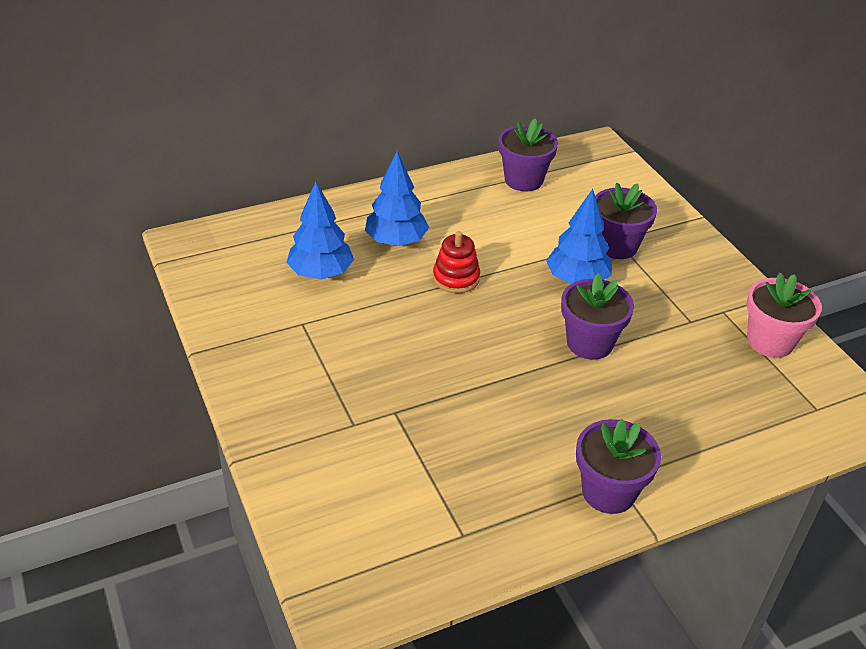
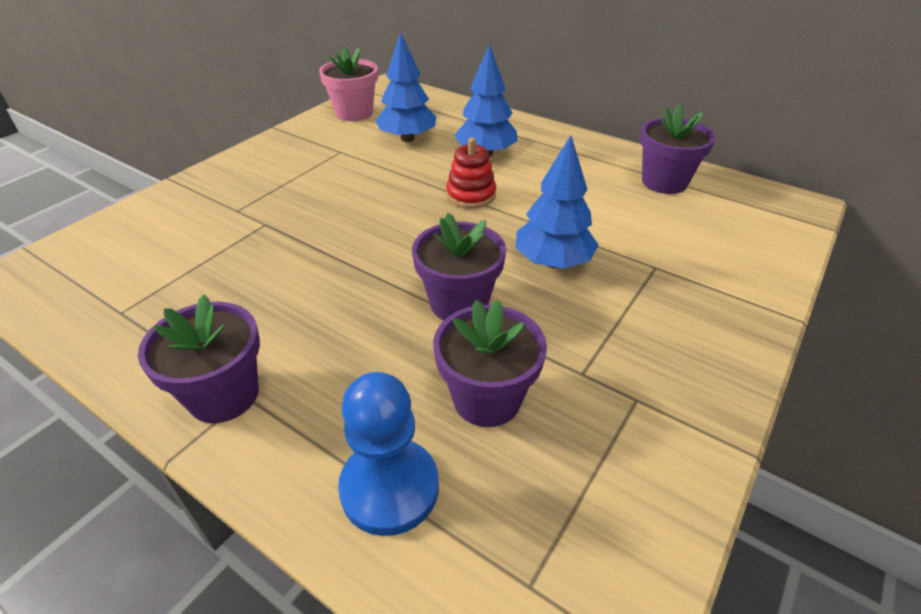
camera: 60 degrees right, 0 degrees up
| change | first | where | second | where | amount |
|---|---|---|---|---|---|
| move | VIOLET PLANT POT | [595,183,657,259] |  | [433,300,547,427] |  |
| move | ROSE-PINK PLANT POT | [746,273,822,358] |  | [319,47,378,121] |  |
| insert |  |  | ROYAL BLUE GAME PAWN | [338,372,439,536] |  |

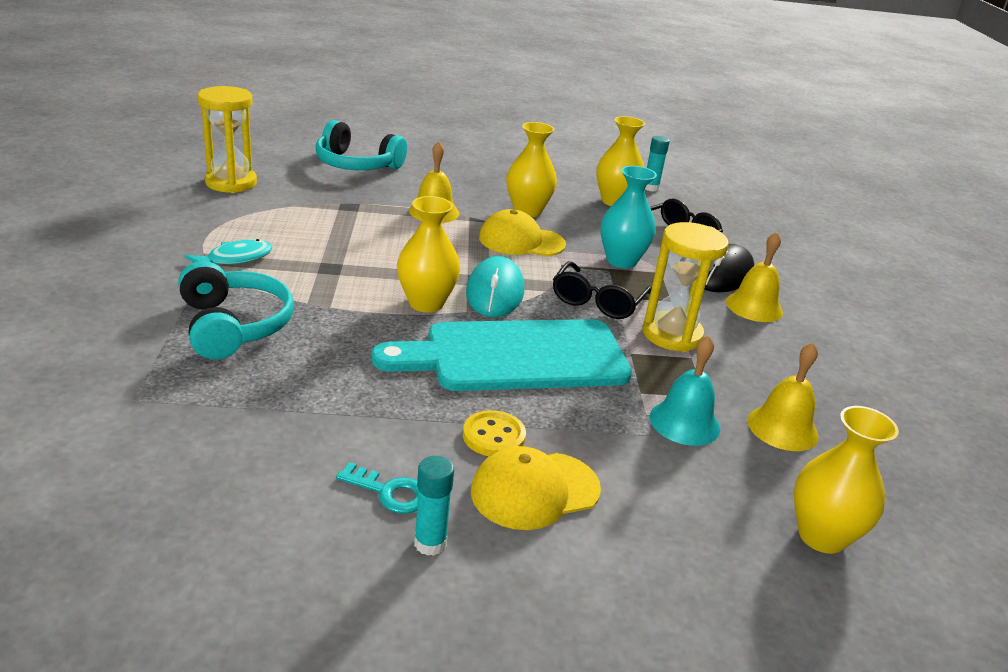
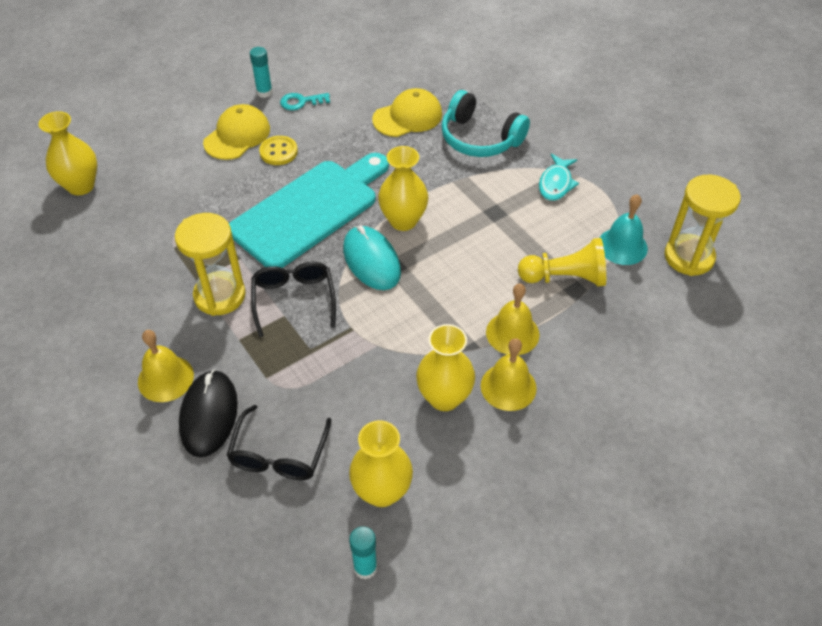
camera: 150 degrees right, 20 degrees up
| change | first | where | second | where | amount |
|---|---|---|---|---|---|
| delete | TEAL HEADPHONES | [315,120,407,170] |  |  |  |
| move | GOLDEN PEAKED CAP | [479,209,566,256] |  | [372,88,442,137] |  |
| delete | TEAL FLOWER VASE | [600,166,657,268] |  |  |  |
| move | TEAL HAND BELL | [650,335,720,446] |  | [600,194,648,265] |  |
| move | GOLDEN HAND BELL | [747,342,818,451] |  | [481,338,537,411] |  |
| insert |  |  | GOLDEN GAME PAWN | [518,238,606,287] |  |

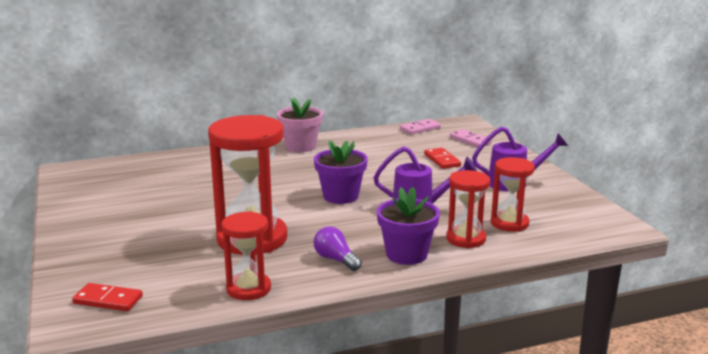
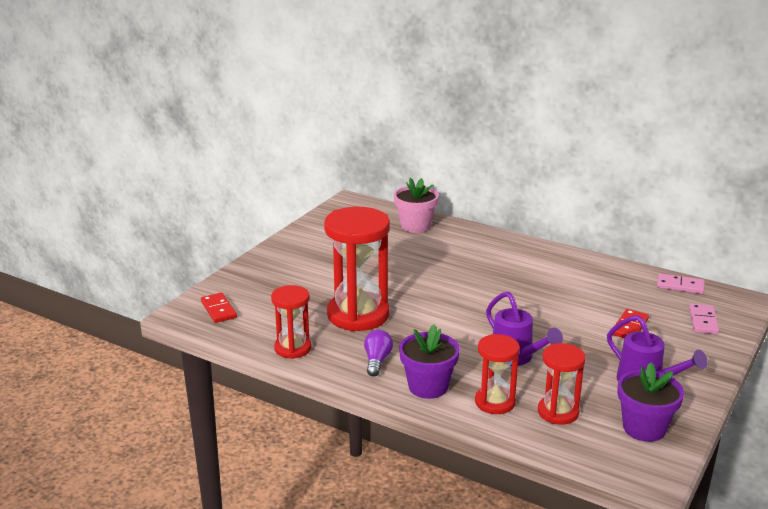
camera: 50 degrees right, 5 degrees up
| change | first | where | second | where | amount |
|---|---|---|---|---|---|
| move | ROSE-PINK PLANT POT | [277,98,323,152] |  | [394,178,439,233] |  |
| move | VIOLET PLANT POT | [314,140,368,204] |  | [617,362,684,442] |  |

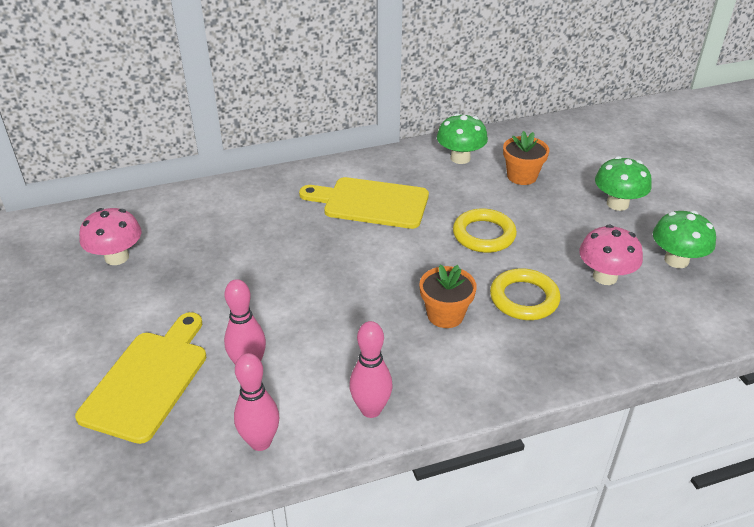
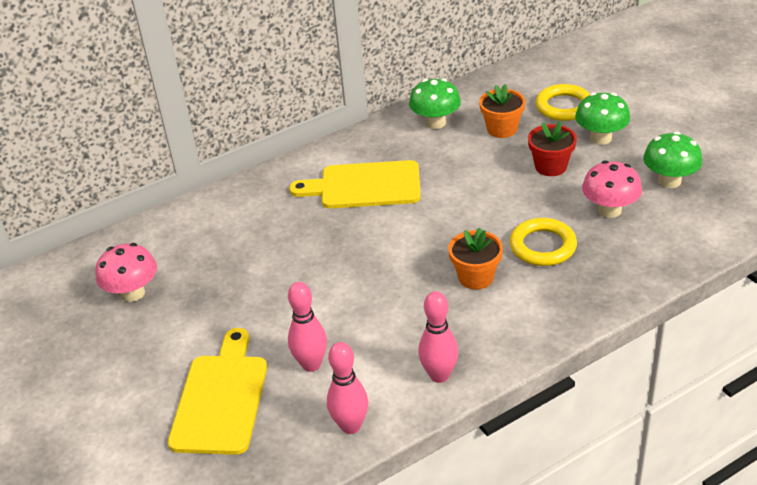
camera: 10 degrees left, 0 degrees up
| change | first | where | second | where | amount |
|---|---|---|---|---|---|
| move | GOLDEN HOOP | [453,208,517,253] |  | [536,84,590,121] |  |
| insert |  |  | CRIMSON PLANT POT | [528,121,577,176] |  |

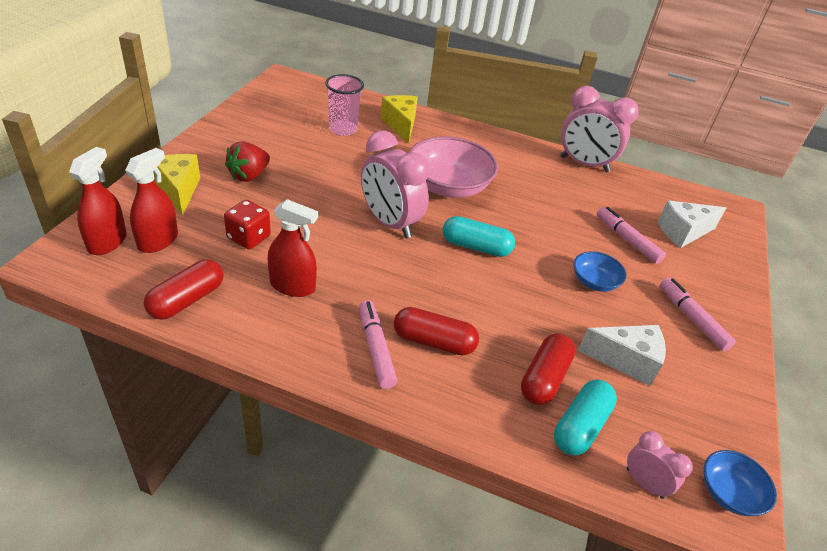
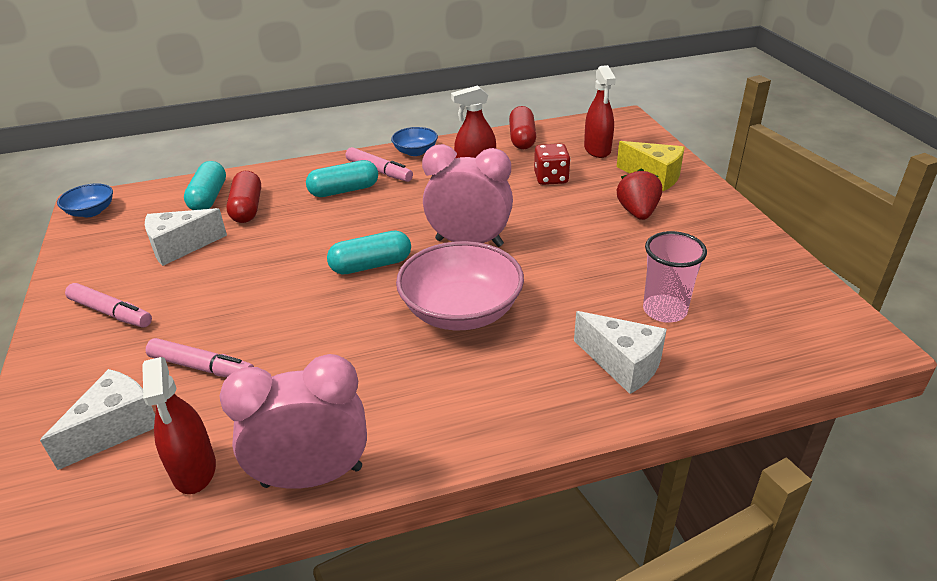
camera: 150 degrees right, 5 degrees down
| change | first | where | second | where | amount |
|---|---|---|---|---|---|
| move | CRIMSON SPRAY BOTTLE | [69,147,127,255] |  | [142,357,216,494] |  |
| recolor | GOLDEN PIECE OF CHEESE | [381,95,418,144] | WHITE PIECE OF CHEESE | [574,311,667,394] |  |
| recolor | CRIMSON PILL | [394,307,479,355] | TEAL PILL | [306,160,378,197] |  |
| move | ROYAL BLUE DEEP DISH | [574,251,627,292] |  | [391,127,438,156] |  |
| delete | ROSE-PINK CLOCK | [627,431,693,499] |  |  |  |

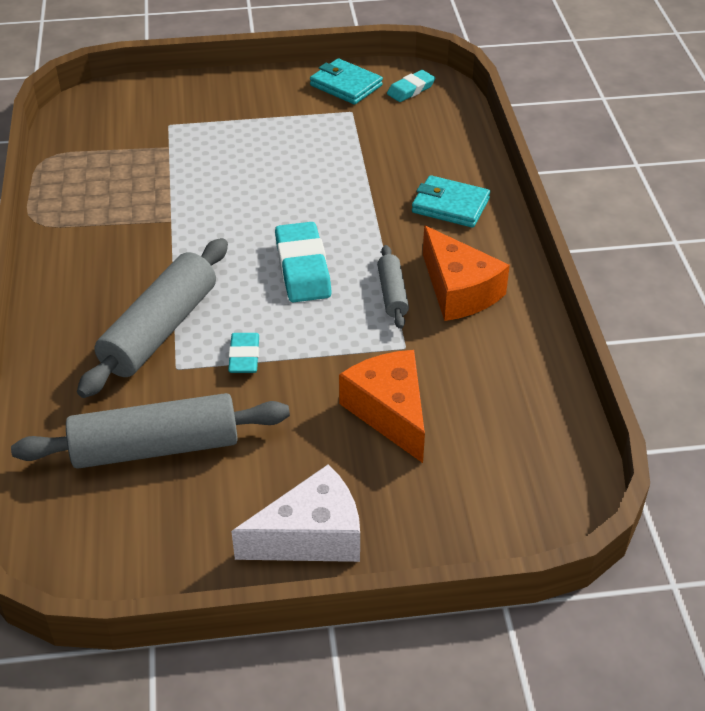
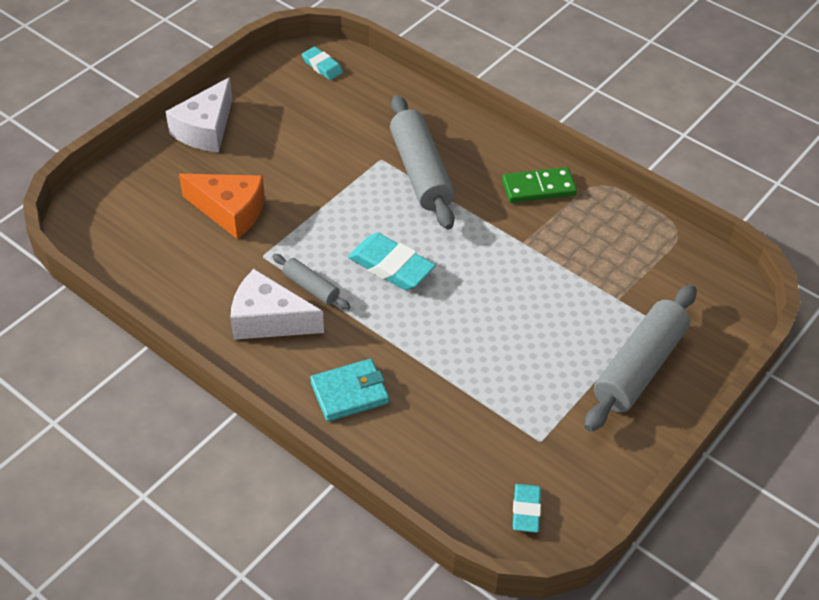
camera: 135 degrees right, 5 degrees up
| change | first | where | second | where | amount |
|---|---|---|---|---|---|
| move | ASH-GREY ROLLING PIN | [11,393,290,469] |  | [584,285,696,432] |  |
| move | TEAL ERASER | [228,333,259,373] |  | [302,47,343,80] |  |
| delete | TEAL BILLFOLD | [310,58,383,105] |  |  |  |
| recolor | ORANGE-COLOURED PIECE OF CHEESE | [423,226,510,321] | WHITE PIECE OF CHEESE | [230,269,324,340] |  |
| insert |  |  | LEAF-GREEN DOMINO | [502,167,577,203] |  |

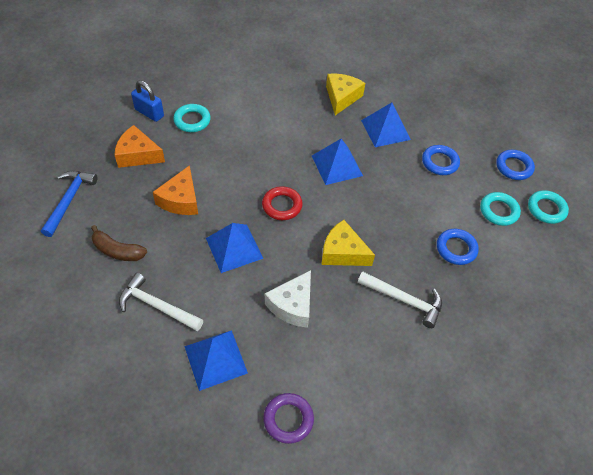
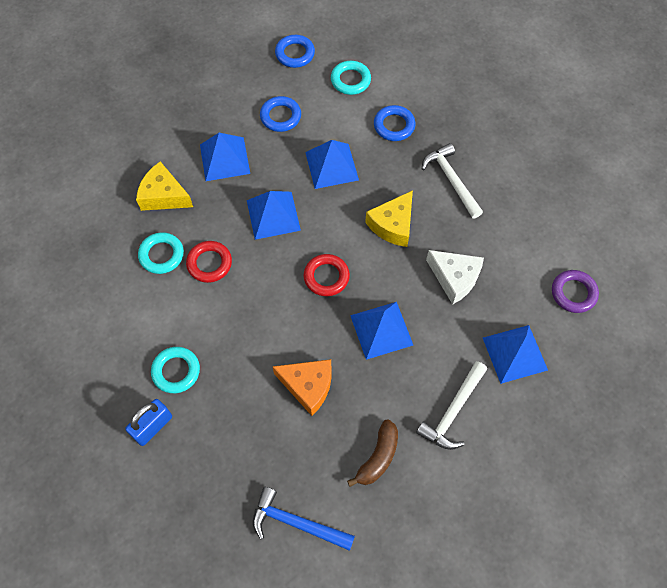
camera: 80 degrees left, 10 degrees up
| change | first | where | second | where | amount |
|---|---|---|---|---|---|
| delete | ORANGE-COLOURED PIECE OF CHEESE | [115,125,165,168] |  |  |  |
| rotate | WHITE HAMMER | [358,272,442,328] |  | [422,143,483,218] | 60 degrees counterclockwise |
| move | TEAL HOOP | [528,190,569,224] |  | [138,232,184,274] |  |
| insert |  |  | CRIMSON HOOP | [186,241,232,283] |  |
| insert |  |  | ROYAL BLUE SOLID PYRAMID | [305,140,359,189] |  |

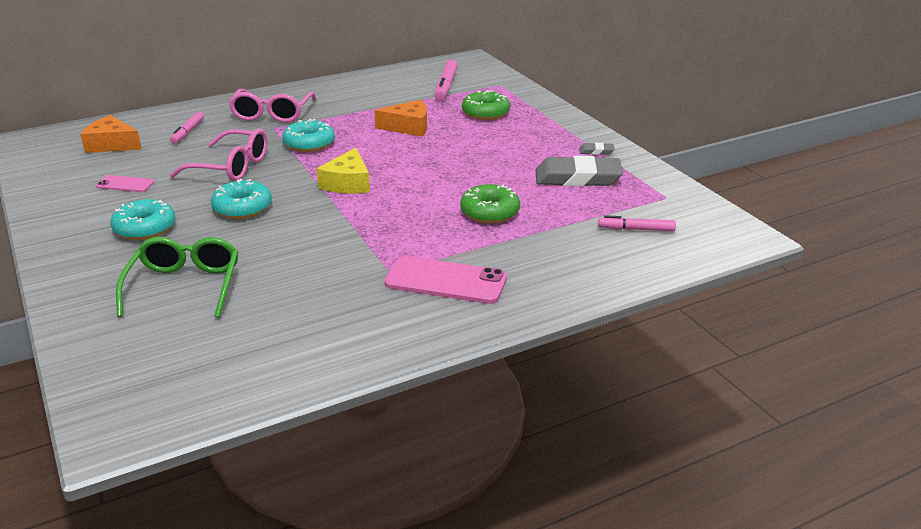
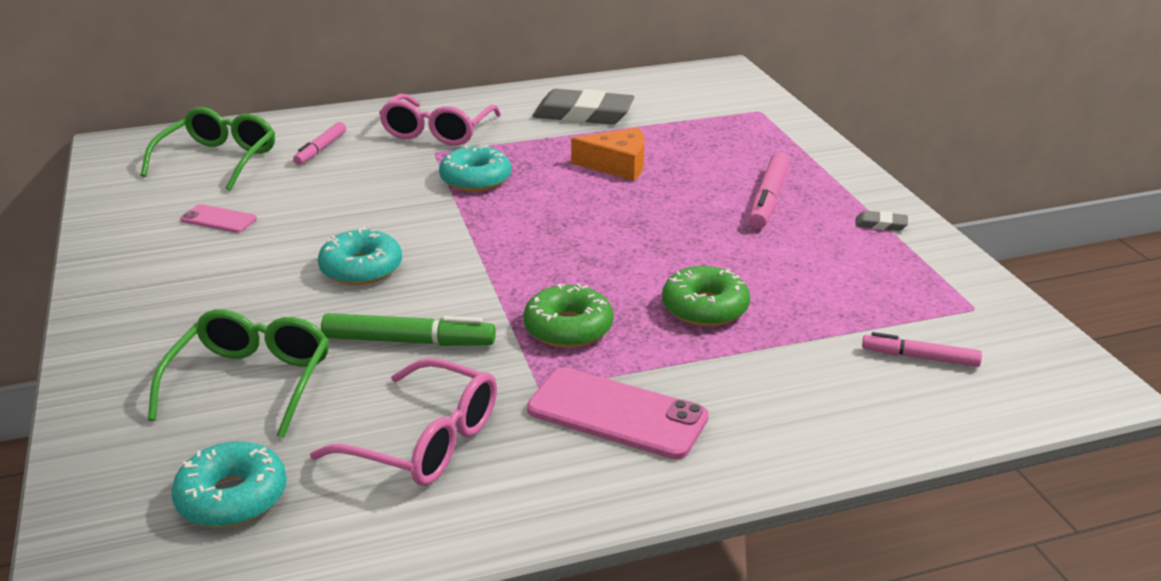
camera: 10 degrees right, 0 degrees up
| change | first | where | second | where | amount |
|---|---|---|---|---|---|
| replace | ORANGE-COLOURED PIECE OF CHEESE | [81,115,141,153] | LEAF-GREEN EYEGLASSES | [141,107,275,191] |  |
| move | TEAL GLAZED DONUT | [110,199,175,240] |  | [171,441,287,528] |  |
| move | ROSE-PINK EYEGLASSES | [170,129,267,181] |  | [310,358,497,486] |  |
| delete | GOLDEN PIECE OF CHEESE | [317,148,370,194] |  |  |  |
| move | ROSE-PINK FELT PEN | [435,59,458,100] |  | [749,152,790,229] |  |
| move | LEAF-GREEN GLAZED DONUT | [462,90,510,120] |  | [523,283,613,348] |  |
| move | ASH-GREY ERASER | [536,156,623,186] |  | [533,89,634,125] |  |
| insert |  |  | LEAF-GREEN FELT PEN | [321,313,496,346] |  |

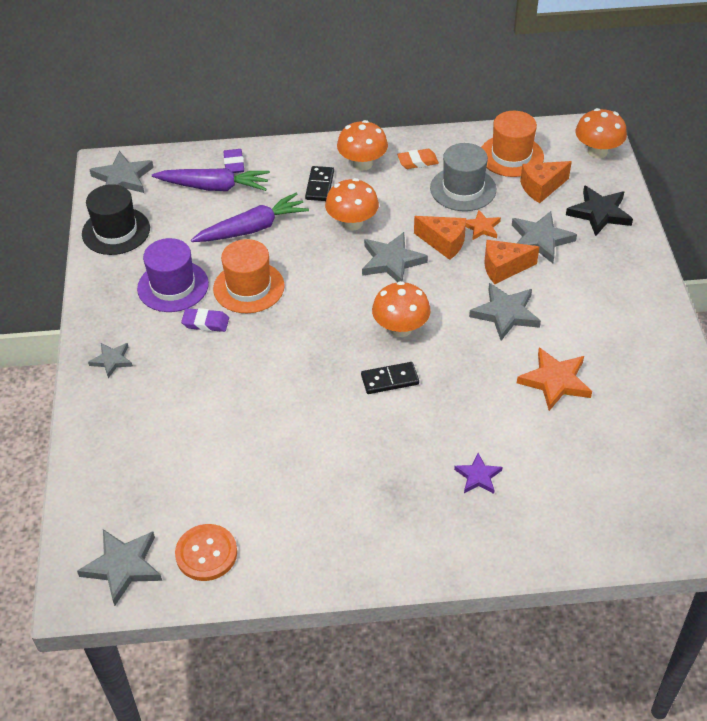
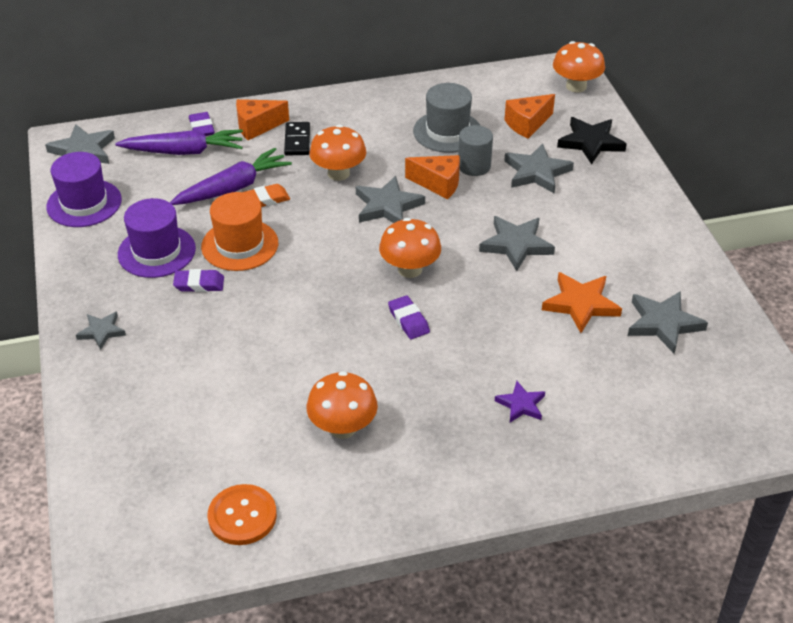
camera: 10 degrees left, 5 degrees down
| change | first | where | second | where | amount |
|---|---|---|---|---|---|
| move | ASH-GREY STAR | [77,529,162,606] |  | [628,291,708,354] |  |
| recolor | JET-BLACK HAT | [82,184,150,255] | VIOLET HAT | [46,152,122,227] |  |
| move | ORANGE-COLOURED FUNGUS | [337,120,388,171] |  | [307,371,378,439] |  |
| replace | JET-BLACK DOMINO | [361,362,419,394] | VIOLET ERASER | [388,295,430,339] |  |
| move | ORANGE-COLOURED ERASER | [397,149,439,169] |  | [244,184,290,207] |  |
| replace | ORANGE-COLOURED STAR | [466,210,501,240] | ASH-GREY CYLINDER | [458,125,493,176] |  |
| delete | ORANGE-COLOURED HAT | [481,111,544,177] |  |  |  |
| move | ORANGE-COLOURED PIECE OF CHEESE | [484,240,539,284] |  | [236,99,289,140] |  |

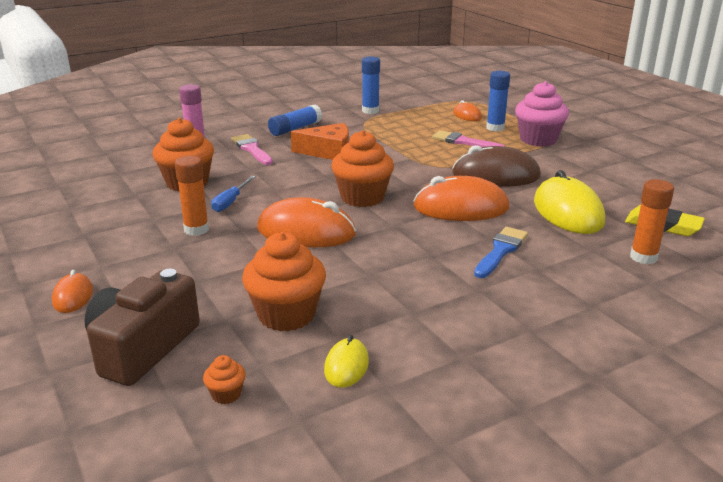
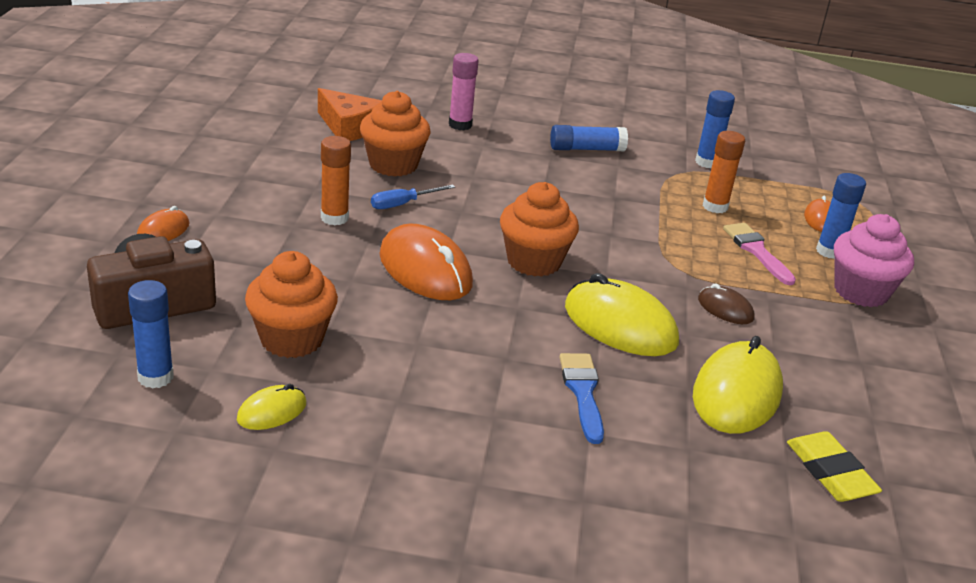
camera: 35 degrees right, 5 degrees up
| change | first | where | second | where | amount |
|---|---|---|---|---|---|
| replace | ORANGE-COLOURED FAIRY CAKE | [203,355,246,404] | ROYAL BLUE GLUE STICK | [128,280,174,389] |  |
| delete | ROSE-PINK PAINT BRUSH | [231,134,273,165] |  |  |  |
| move | ORANGE-COLOURED PIECE OF CHEESE | [291,123,349,160] |  | [318,88,382,141] |  |
| recolor | ORANGE-COLOURED MOUSE | [413,176,509,221] | GOLDEN MOUSE | [565,273,679,356] |  |
| resize | DARK BROWN MOUSE | [452,145,541,187] |  | [698,283,755,324] | x0.51 |
| rotate | ROYAL BLUE PAINT BRUSH | [474,227,528,278] |  | [559,353,604,444] | 75 degrees counterclockwise |
| move | ORANGE-COLOURED GLUE STICK | [630,179,674,264] |  | [703,131,745,213] |  |

